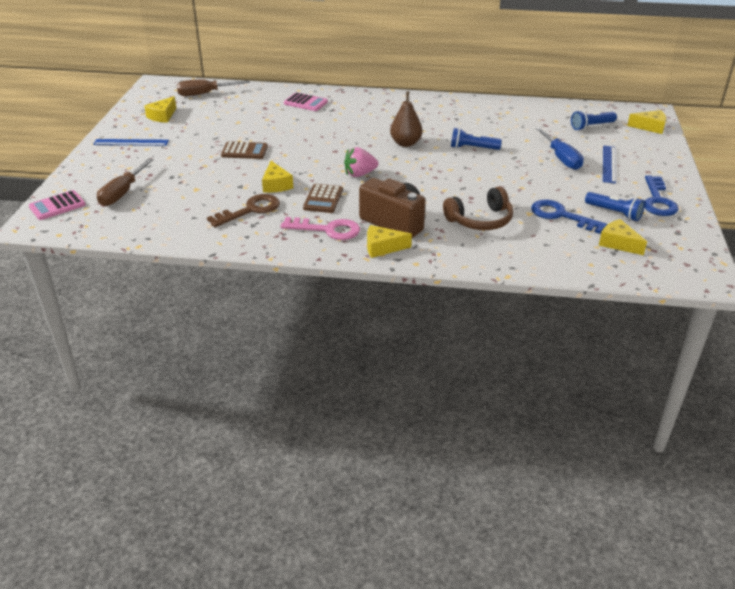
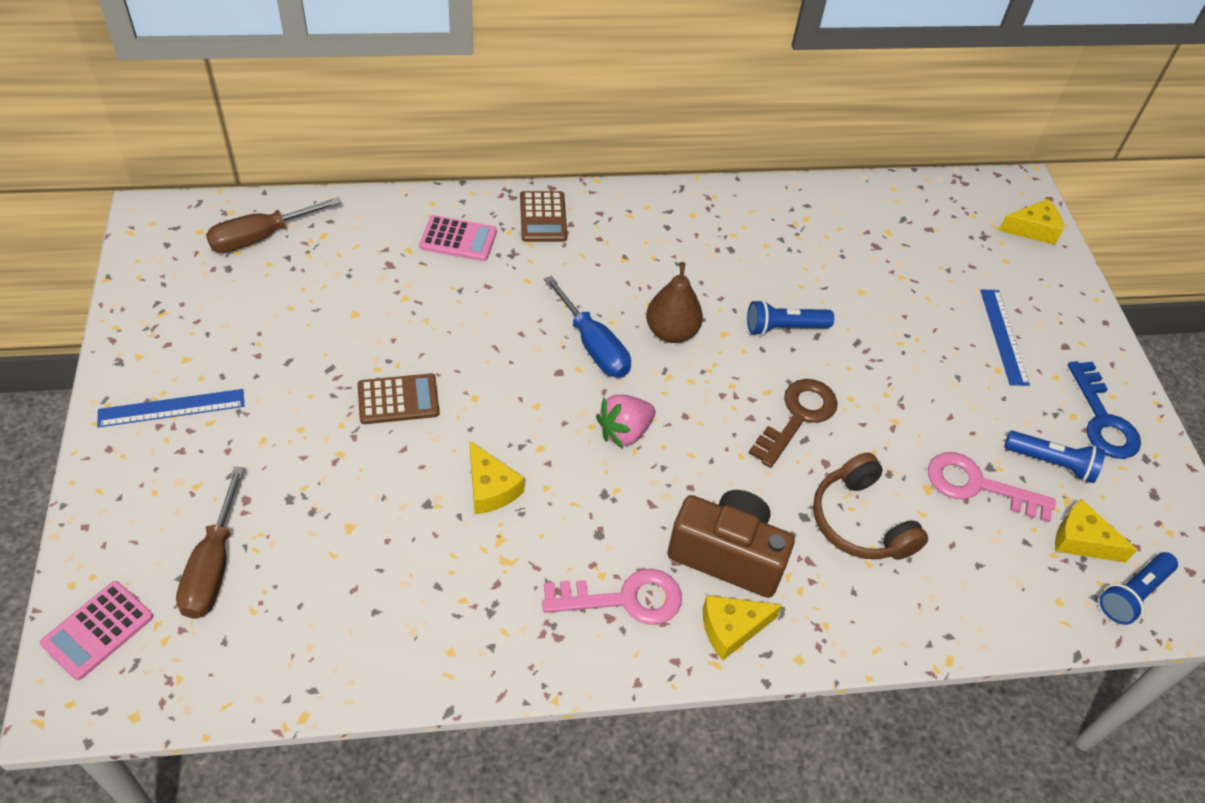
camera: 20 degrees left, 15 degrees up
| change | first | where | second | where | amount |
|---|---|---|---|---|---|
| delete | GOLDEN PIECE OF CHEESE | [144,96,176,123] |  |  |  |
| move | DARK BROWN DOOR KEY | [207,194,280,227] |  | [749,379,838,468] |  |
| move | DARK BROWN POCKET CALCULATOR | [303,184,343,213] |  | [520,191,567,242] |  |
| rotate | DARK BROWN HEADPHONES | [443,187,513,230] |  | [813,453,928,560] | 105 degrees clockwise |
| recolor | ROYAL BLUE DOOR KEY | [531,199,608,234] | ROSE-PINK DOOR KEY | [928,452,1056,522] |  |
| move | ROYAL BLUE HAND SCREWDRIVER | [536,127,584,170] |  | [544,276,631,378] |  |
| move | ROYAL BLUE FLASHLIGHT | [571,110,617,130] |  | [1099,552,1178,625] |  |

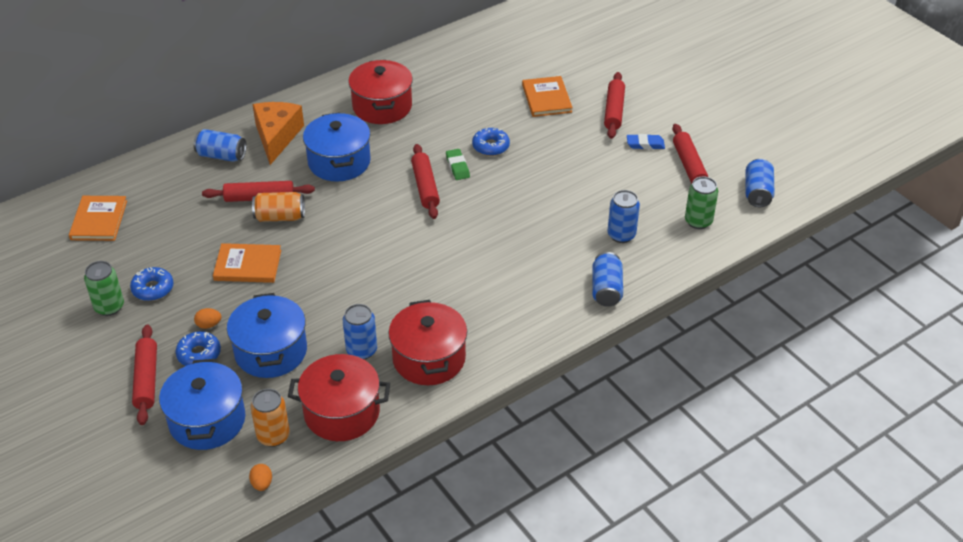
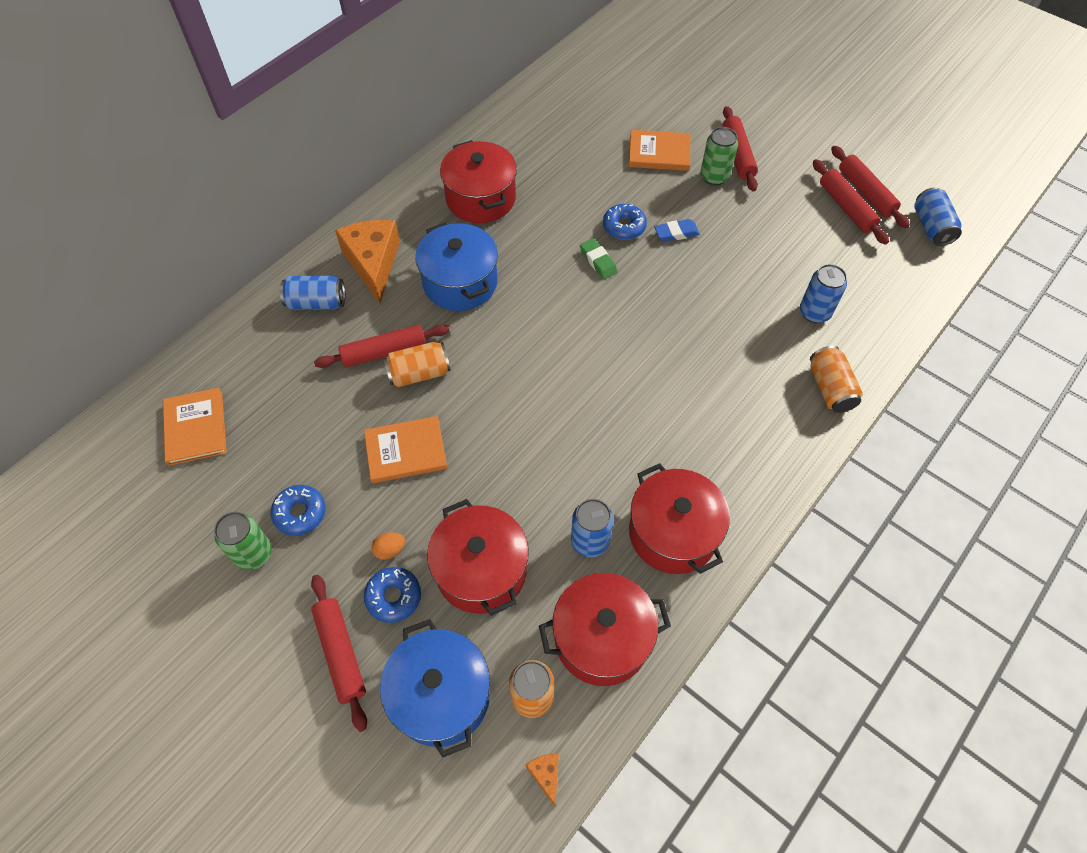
camera: 15 degrees left, 15 degrees up
| change | first | where | second | where | amount |
|---|---|---|---|---|---|
| recolor | ROYAL BLUE STOCKPOT | [227,293,307,378] | CRIMSON STOCKPOT | [427,499,529,616] |  |
| replace | ORANGE-COLOURED EGG | [249,464,272,491] | ORANGE-COLOURED PIECE OF CHEESE | [526,754,559,806] |  |
| move | CRIMSON ROLLING PIN | [411,144,440,219] |  | [831,146,910,228] |  |
| rotate | ORANGE-COLOURED BOOK | [522,76,573,117] |  | [629,130,690,171] | 60 degrees counterclockwise |
| recolor | ROYAL BLUE TIN | [592,252,623,307] | ORANGE-COLOURED TIN | [810,346,863,413] |  |
| move | ROYAL BLUE ERASER | [627,134,665,150] |  | [654,219,700,242] |  |
| move | LEAF-GREEN TIN | [685,177,718,229] |  | [700,127,738,185] |  |

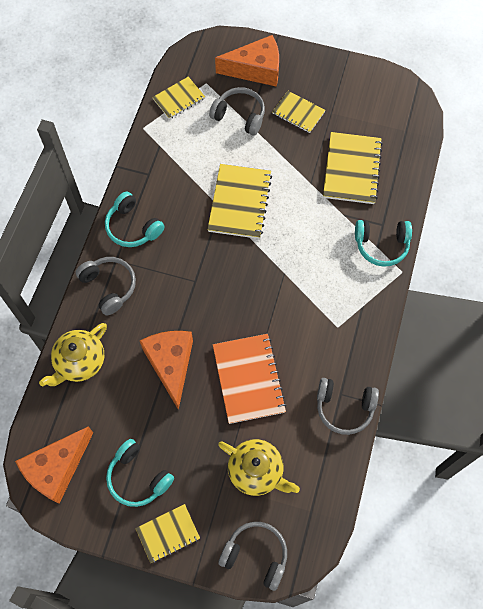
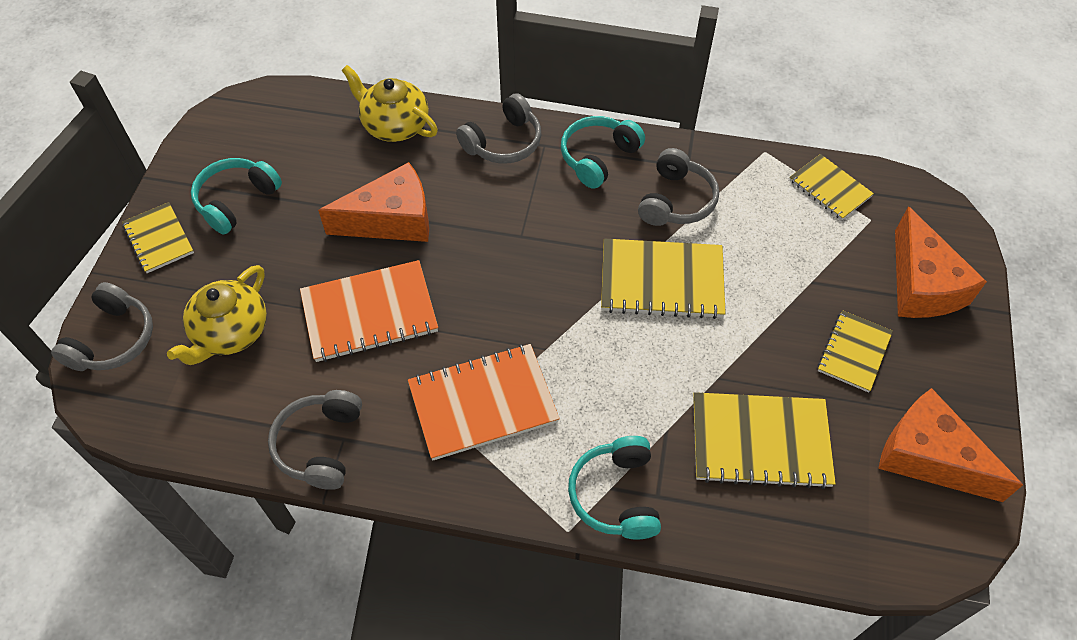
camera: 85 degrees right, 10 degrees down
| change | first | where | second | where | amount |
|---|---|---|---|---|---|
| move | ORANGE-COLOURED PIECE OF CHEESE | [15,426,93,504] |  | [878,388,1023,502] |  |
| move | ASH-GREY HEADPHONES | [209,87,265,135] |  | [638,148,719,226] |  |
| insert |  |  | ORANGE-COLOURED NOTEPAD | [408,344,560,461] |  |

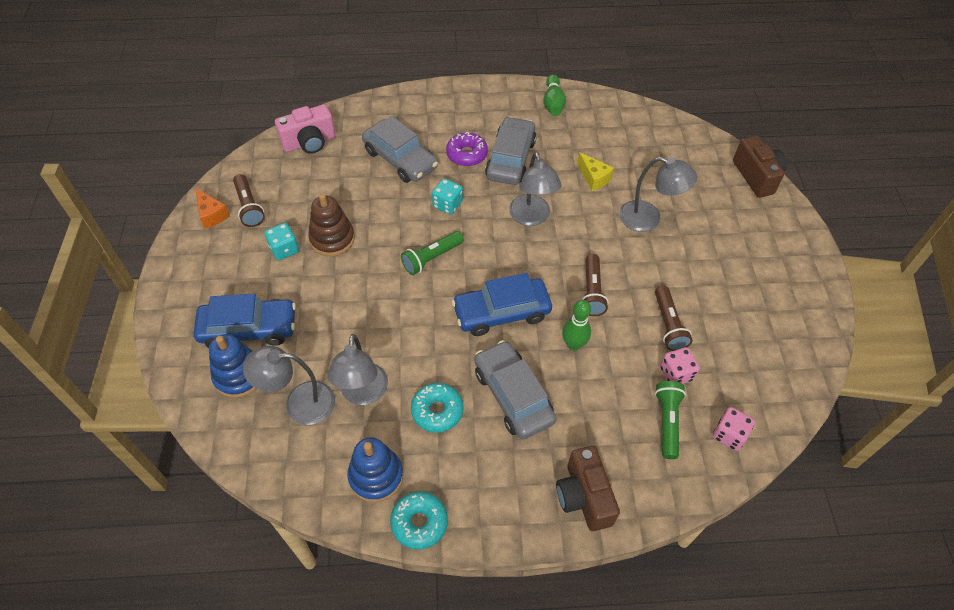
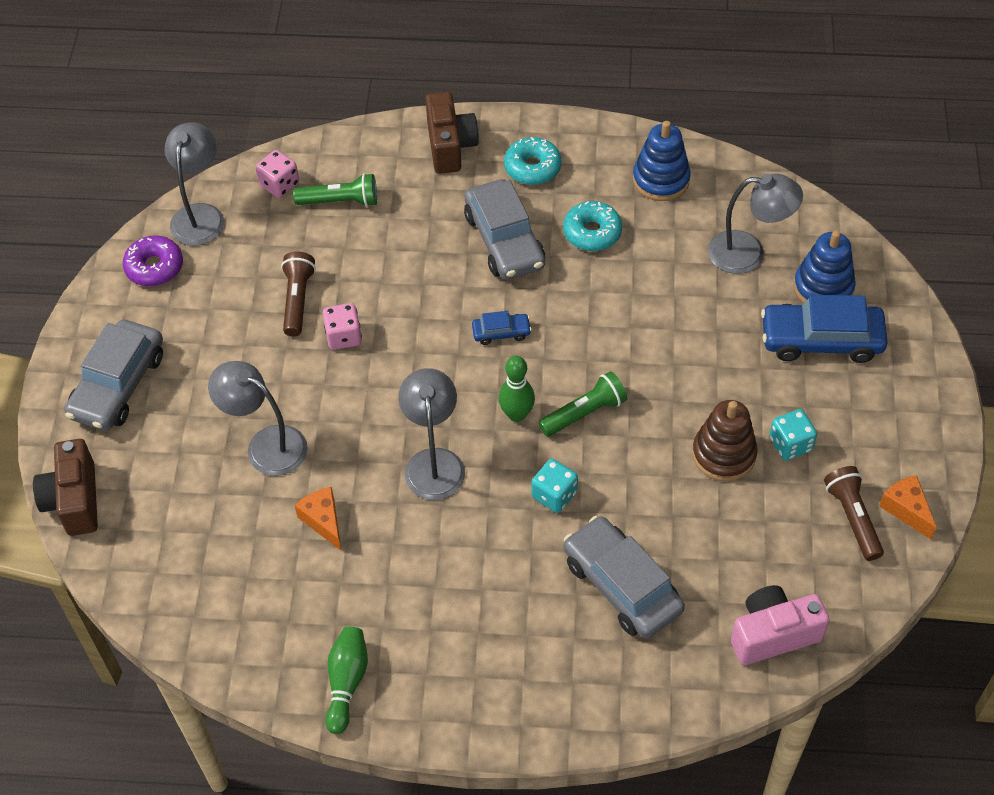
camera: 170 degrees left, 0 degrees up
| change | first | where | second | where | amount |
|---|---|---|---|---|---|
| move | ASH-GREY LAMP | [327,334,388,405] |  | [165,122,224,246] |  |
| move | TEAL GLAZED DONUT | [390,491,448,550] |  | [504,137,561,185] |  |
| move | VIOLET GLAZED DONUT | [446,132,488,166] |  | [123,235,183,286] |  |
| resize | ROYAL BLUE CAR | [452,273,552,336] |  | [472,311,532,345] | x0.48 |
| move | ASH-GREY CAR | [485,116,537,185] |  | [65,320,163,431] |  |
| move | LEAF-GREEN TENPIN | [562,300,591,350] |  | [499,356,535,422] |  |
| recolor | GOLDEN PIECE OF CHEESE | [577,152,614,191] | ORANGE-COLOURED PIECE OF CHEESE | [294,487,341,550] |  |
| delete | DARK BROWN FLASHLIGHT | [581,254,609,316] |  |  |  |
| rotate | LEAF-GREEN FLASHLIGHT | [655,381,686,459] |  | [293,173,377,207] | 105 degrees counterclockwise |
| move | ROSE-PINK GAME DIE | [660,347,700,384] |  | [322,303,362,350] |  |

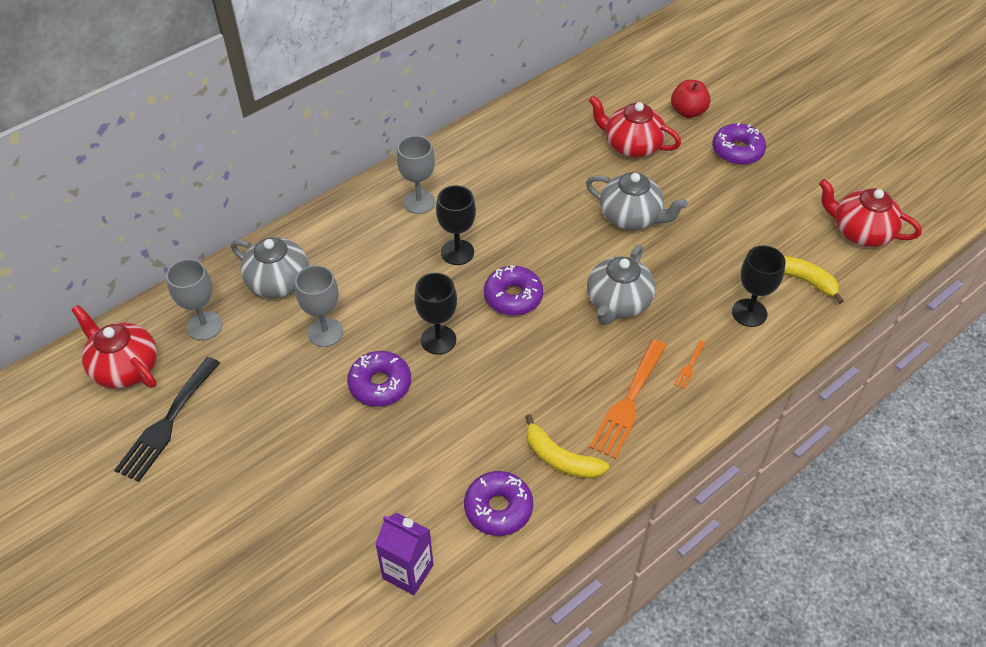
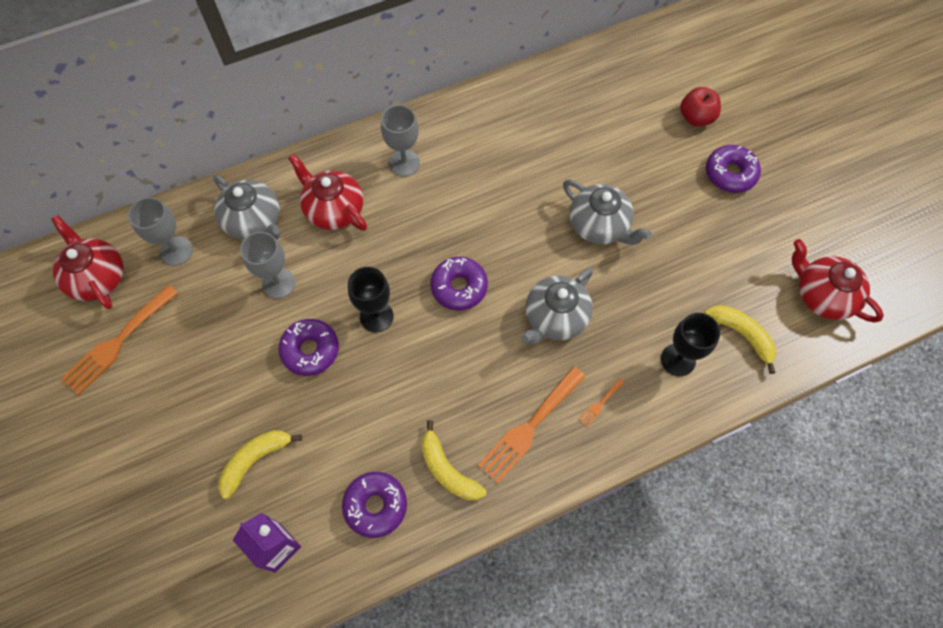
camera: 15 degrees right, 15 degrees up
| change | first | where | second | where | amount |
|---|---|---|---|---|---|
| recolor | JET-BLACK TABLE FORK | [114,357,220,482] | ORANGE-COLOURED TABLE FORK | [61,285,178,395] |  |
| delete | JET-BLACK CHALICE | [436,185,476,265] |  |  |  |
| move | CRIMSON TEAPOT | [589,95,681,158] |  | [288,154,367,231] |  |
| insert |  |  | GOLDEN TOY BANANA | [218,430,302,499] |  |

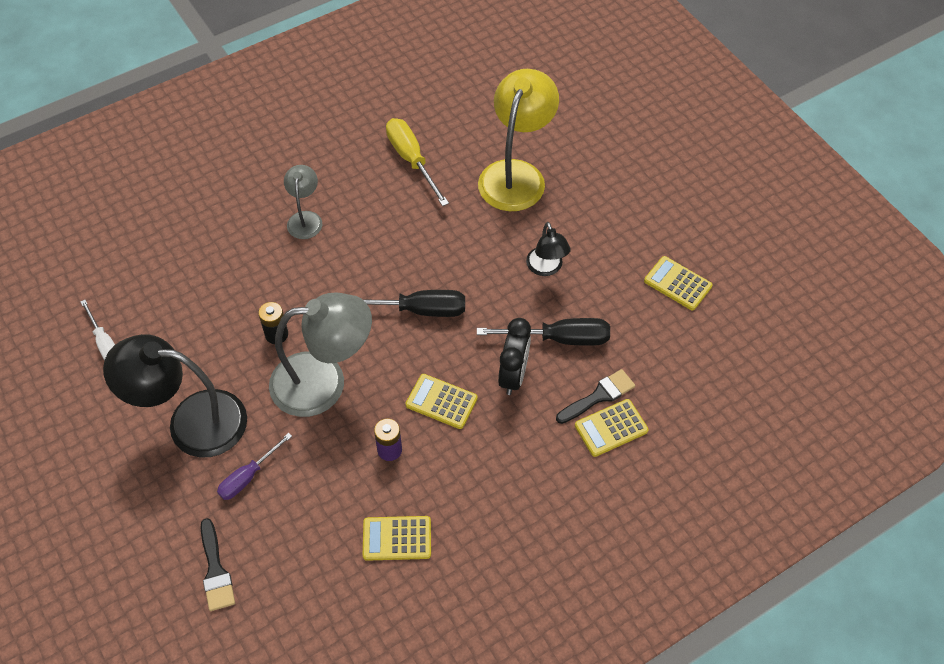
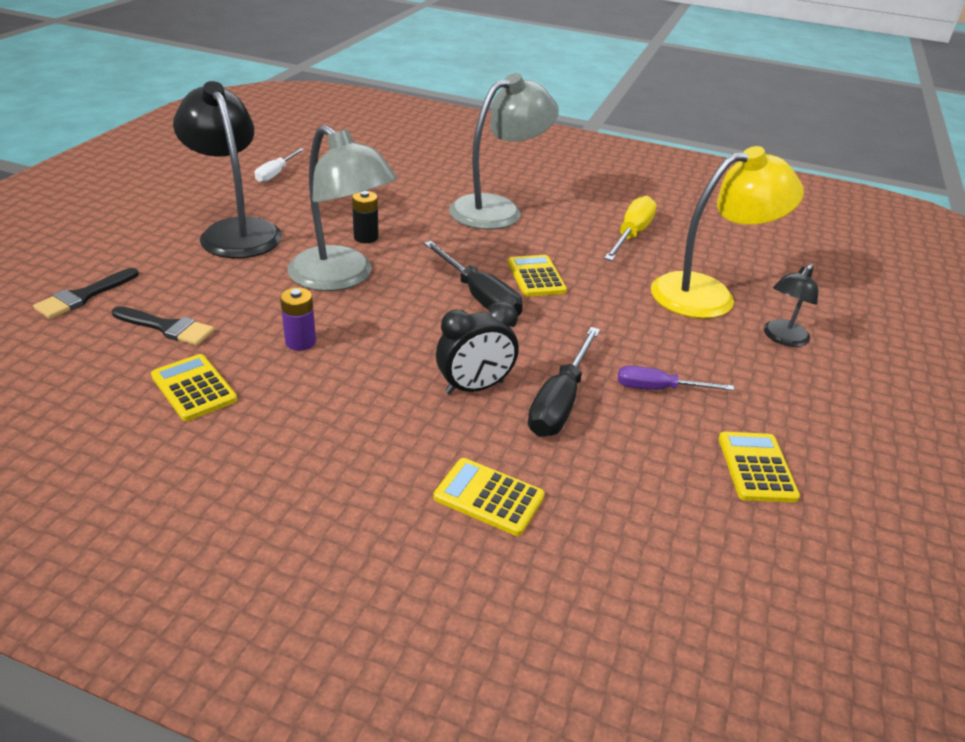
camera: 50 degrees right, 20 degrees down
| change | first | where | second | where | amount |
|---|---|---|---|---|---|
| move | VIOLET HAND SCREWDRIVER | [217,433,292,500] |  | [618,366,734,391] |  |
| resize | ASH-GREY LAMP | [284,165,322,239] |  | [449,73,559,230] | x1.93 |
| move | GOLDEN POCKET CALCULATOR | [406,374,478,429] |  | [508,255,567,297] |  |
| rotate | JET-BLACK HAND SCREWDRIVER | [477,318,610,346] |  | [528,327,600,437] | 60 degrees clockwise |
| move | JET-BLACK LAMP | [526,222,571,276] |  | [764,264,818,347] |  |
| move | JET-BLACK PAINT BRUSH | [556,369,635,424] |  | [112,306,214,345] |  |

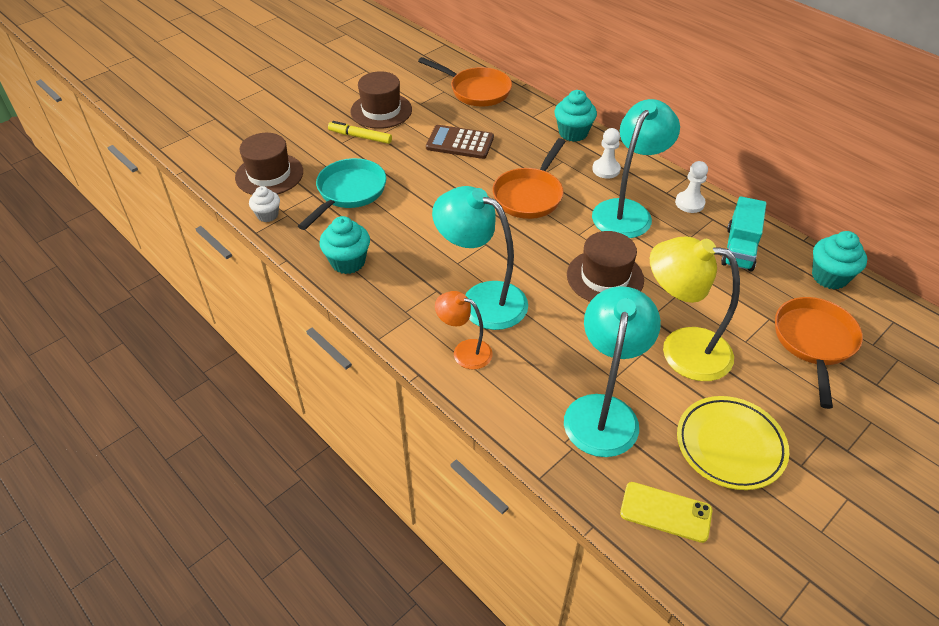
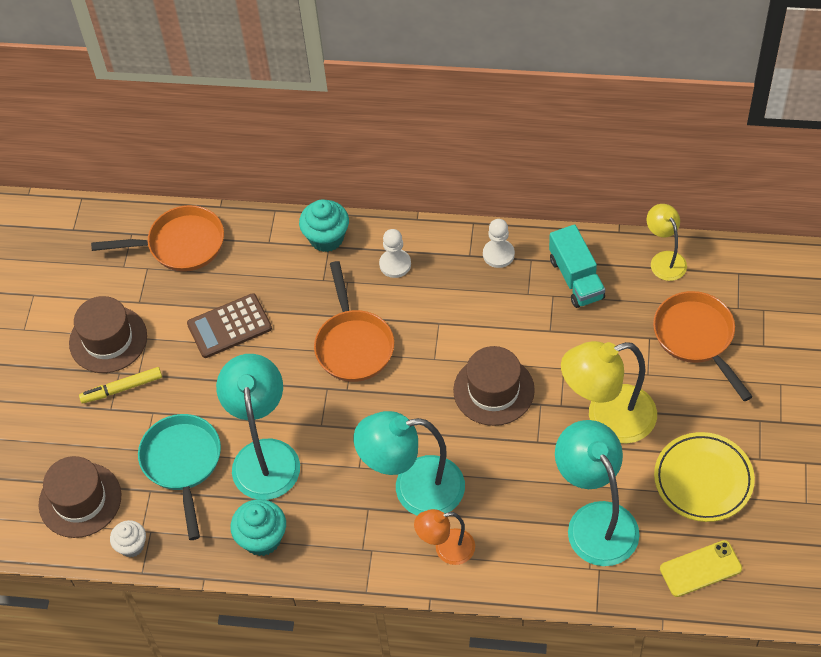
camera: 35 degrees left, 10 degrees up
| change | first | where | second | where | amount |
|---|---|---|---|---|---|
| move | TEAL LAMP | [592,99,680,238] |  | [216,354,300,500] |  |
| replace | TEAL FAIRY CAKE | [812,231,867,289] | GOLDEN LAMP | [646,204,687,281] |  |

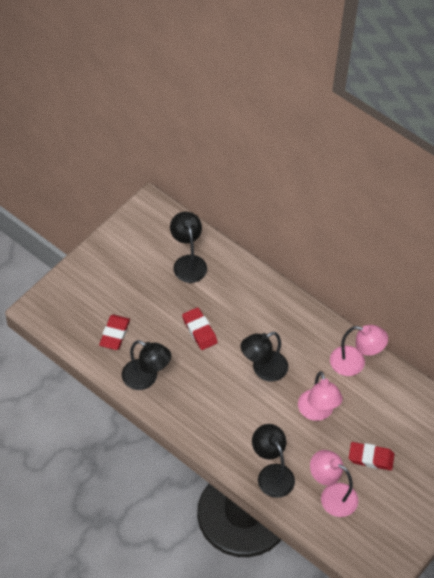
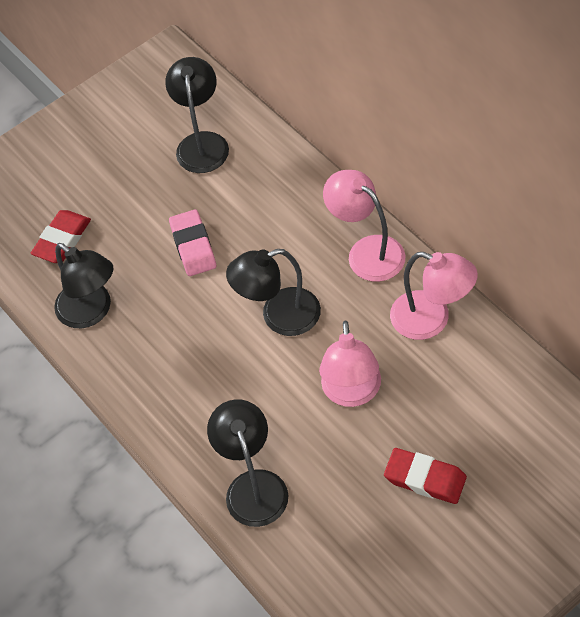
camera: 20 degrees right, 0 degrees up
| change | first | where | second | where | amount |
|---|---|---|---|---|---|
| recolor | CRIMSON ERASER | [182,307,218,350] | ROSE-PINK ERASER | [169,209,216,276] |  |
| move | ROSE-PINK LAMP | [310,450,358,517] |  | [323,170,406,282] |  |

